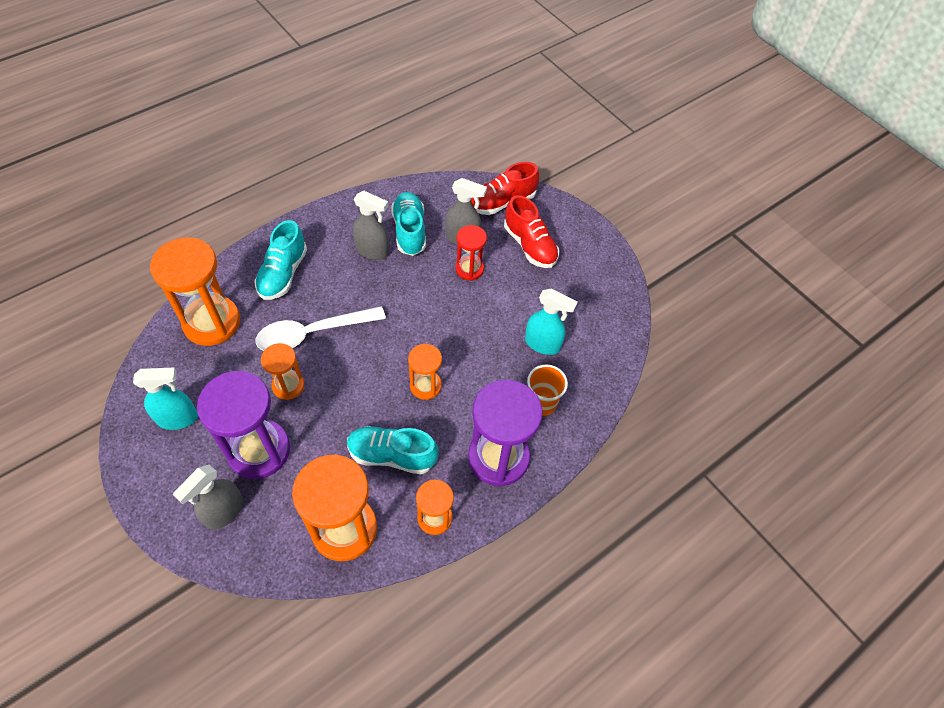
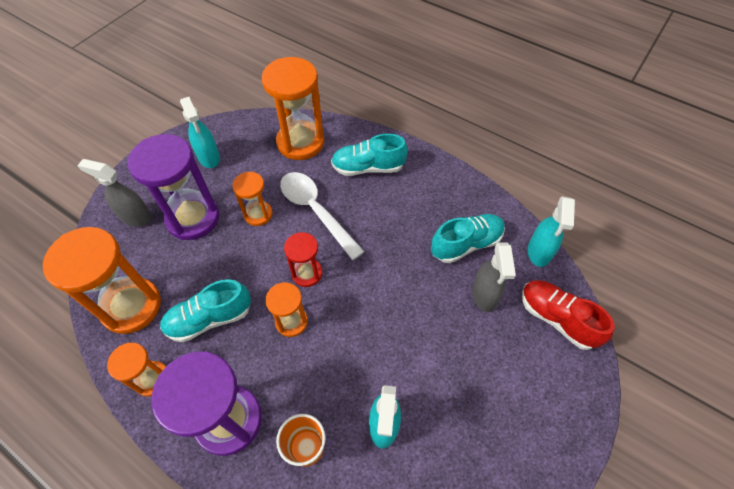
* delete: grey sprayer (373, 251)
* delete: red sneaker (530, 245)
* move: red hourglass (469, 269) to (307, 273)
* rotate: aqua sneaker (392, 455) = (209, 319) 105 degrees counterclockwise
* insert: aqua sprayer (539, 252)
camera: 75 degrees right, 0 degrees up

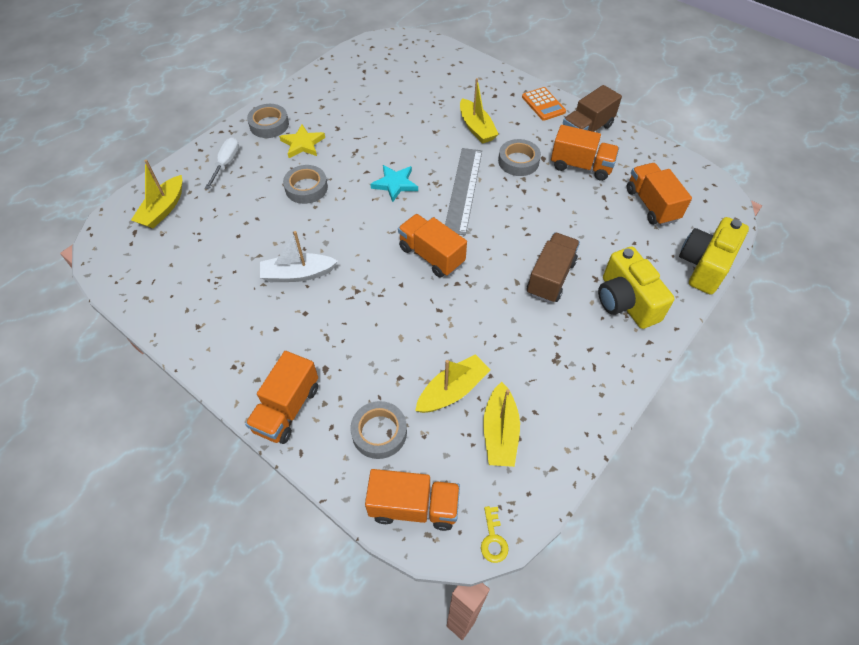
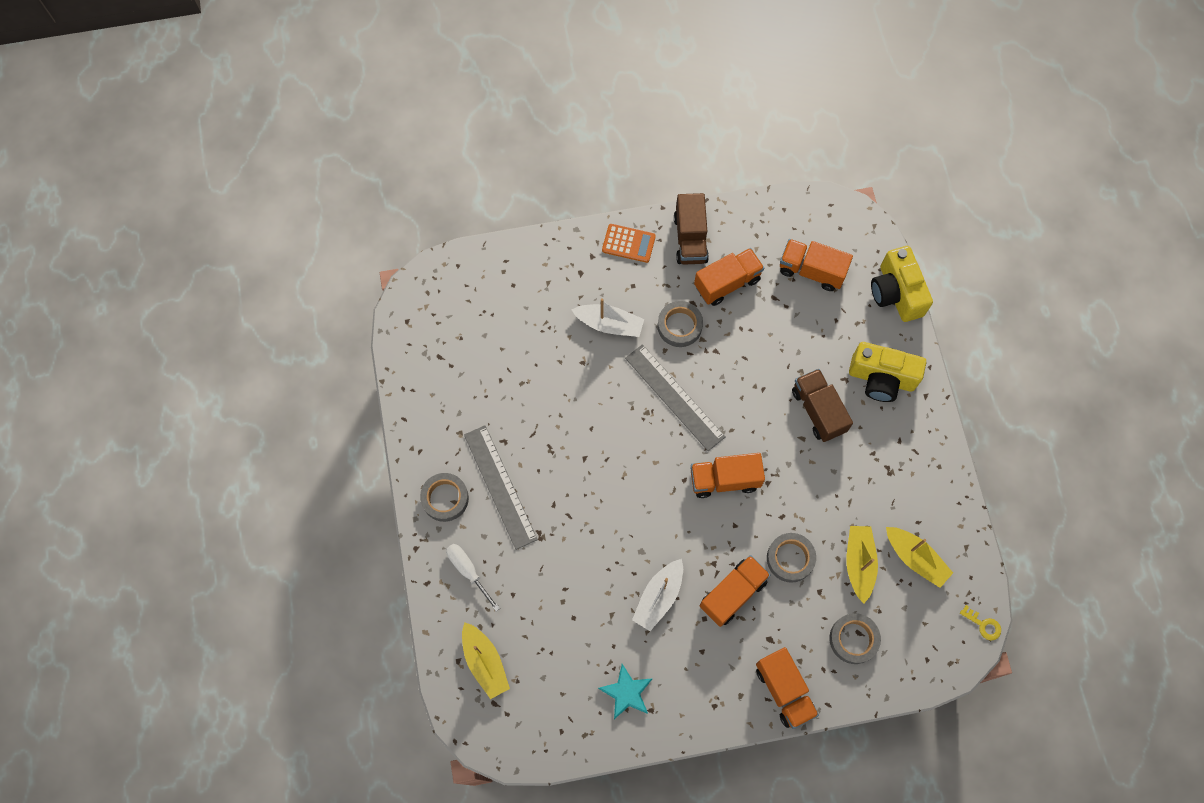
* recolor: golden boat (476, 128) to pure white boat (609, 324)
* replace: golden five-pointed star (303, 144) to grey straightedge (500, 486)
* move: grey sticky tape (306, 188) to (790, 558)
* move: aqua five-pointed star (395, 184) to (626, 692)
* move: bright orange toy truck (414, 506) to (733, 593)
camera: 50 degrees left, 15 degrees up

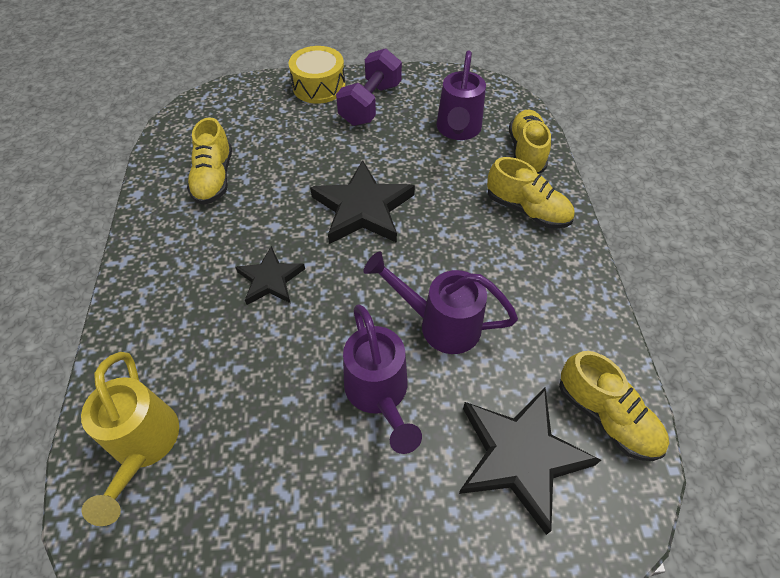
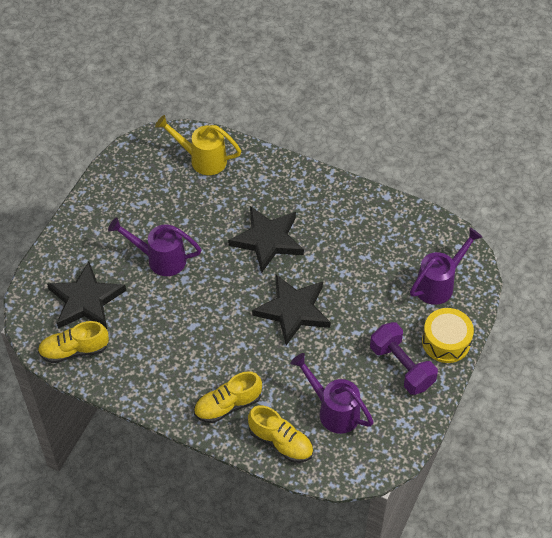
* delete: golden sneaker (214, 178)
* resize: jet-black five-pointed star (270, 279) = (267, 240) x1.68
* move: royal purple watering pot (440, 324) to (439, 284)
camera: 120 degrees right, 0 degrees up

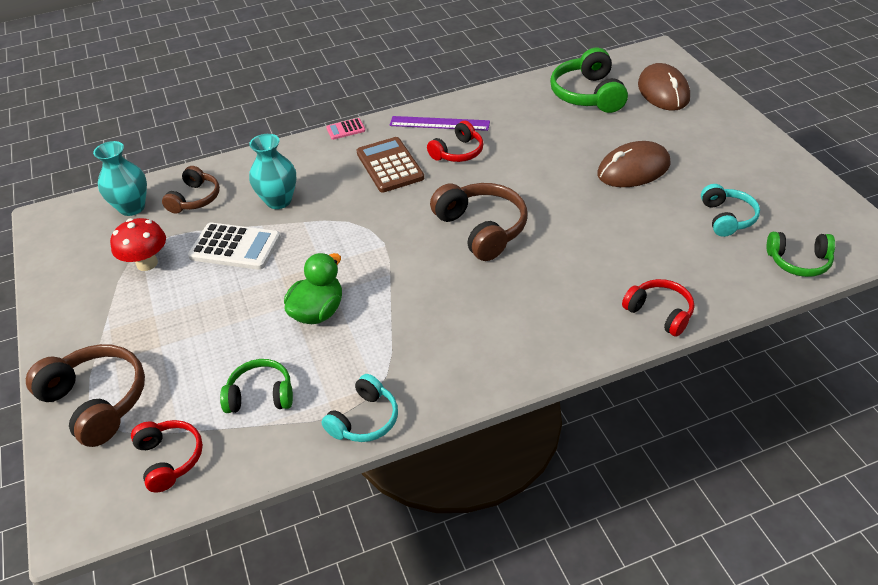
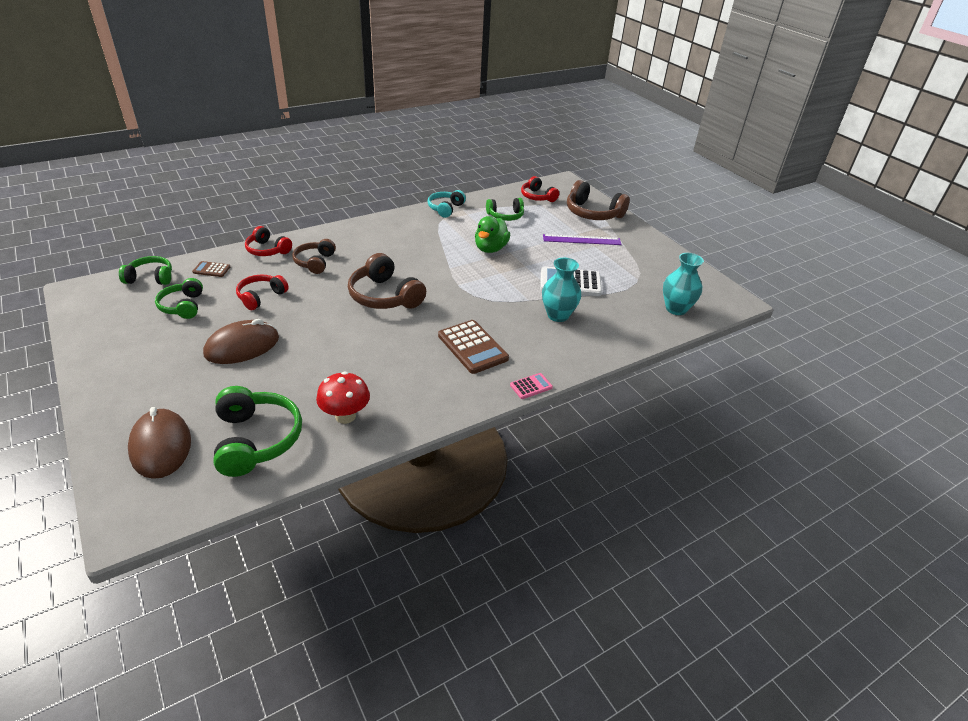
* move: royal purple straightedge (439, 123) to (581, 240)
* move: red headset (458, 152) to (261, 297)
* move: brown headset (195, 199) to (315, 262)
* recolor: aqua headset (727, 218) to green headset (183, 306)
* move: red mushroom (147, 263) to (345, 416)
* insert: brown adding machine (211, 269)
camera: 165 degrees right, 5 degrees down

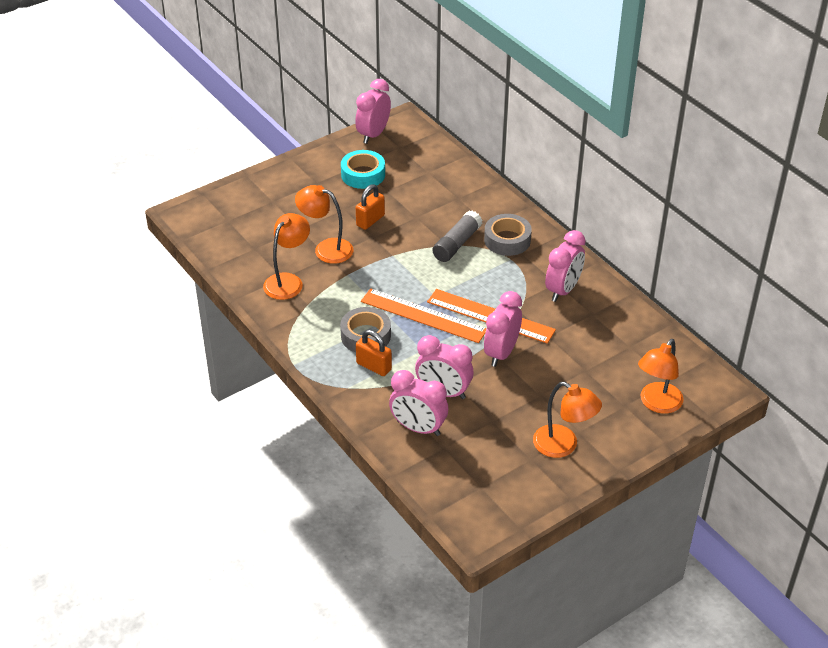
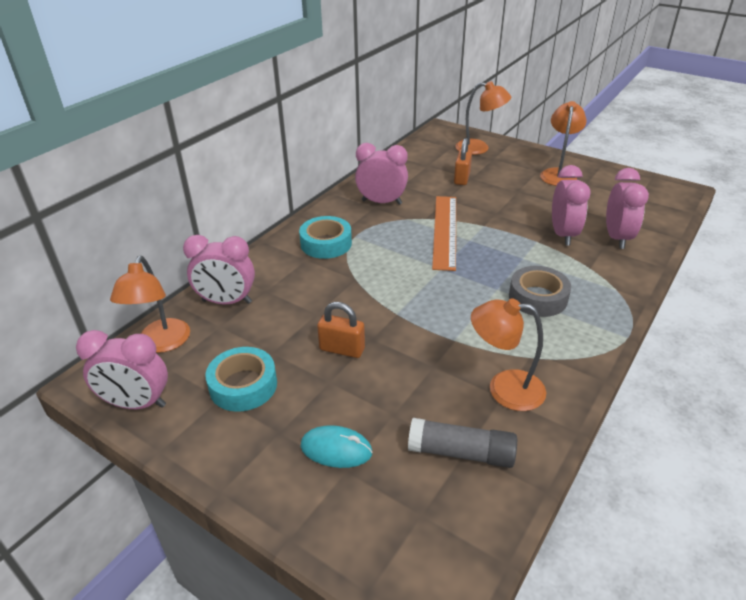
* move: bright orange desk lamp (326, 249) to (161, 343)
* move: grey glue (457, 244) to (461, 452)
* recolor: grey sticky tape (507, 240) to aqua sticky tape (326, 243)
* delete: bright orange straightedge (423, 315)
* move: rose-pink alarm clock (501, 353) to (227, 302)
* move: bright orange lock (374, 366) to (462, 178)
* insert: aqua mouse (336, 449)
camera: 110 degrees left, 5 degrees down

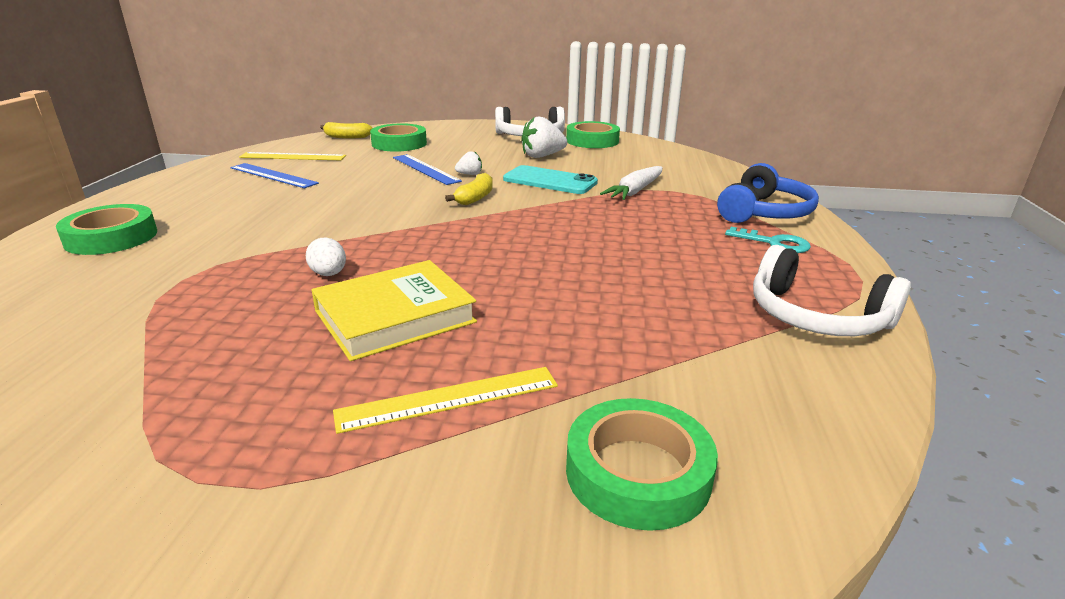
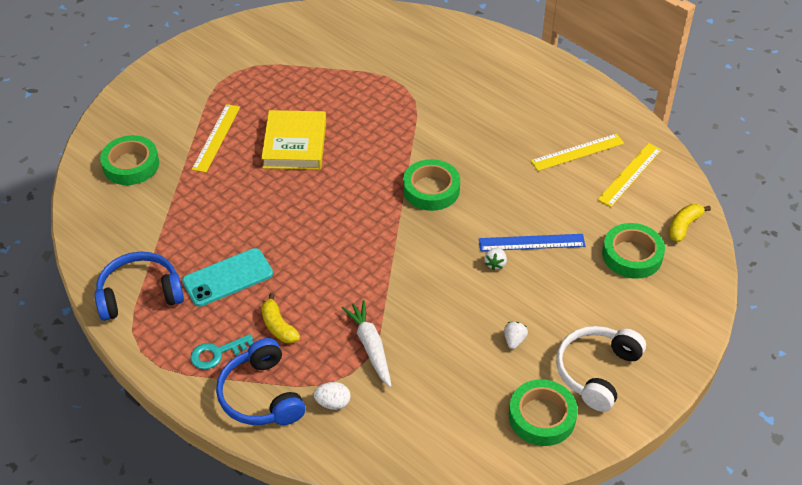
* resize: pure white toy strawberry (542, 156) = (514, 340) x0.54
* recolor: royal blue straightedge (273, 175) to golden straightedge (577, 152)
* move: aqua phone (550, 181) to (228, 278)
* move: golden banana fruit (475, 198) to (278, 326)
* move: green sticky tape (111, 237) to (431, 189)
* move: pure white egg (329, 274) to (333, 403)
* recolor: pure white headset (816, 316) to royal blue headset (139, 294)
camera: 125 degrees right, 20 degrees up

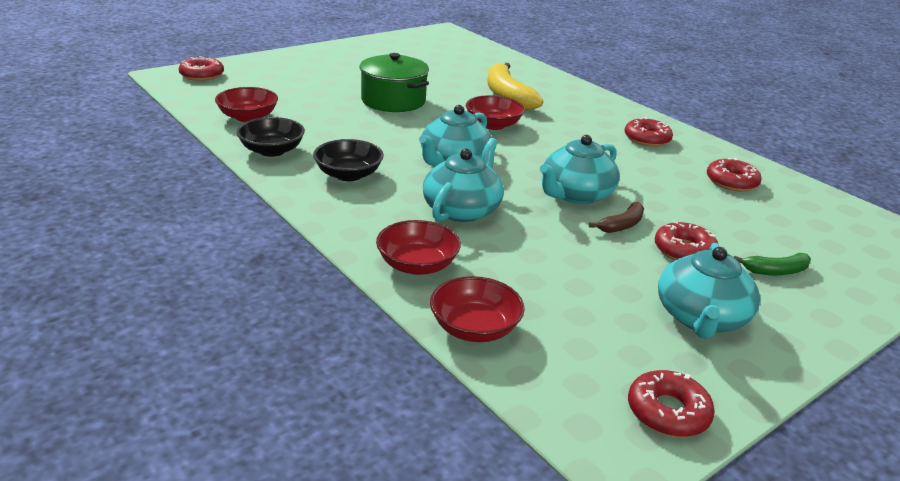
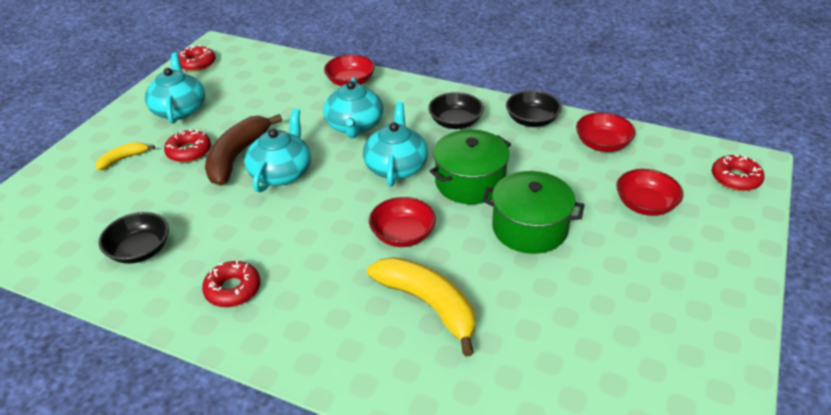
* replace: red doughnut (731, 182) to jet-black bowl (140, 250)
* resize: brown banana fruit (622, 225) = (237, 156) x1.98
* recolor: green banana fruit (775, 271) to golden banana fruit (123, 159)
* move: red bowl (474, 328) to (645, 205)
* insert: green stockpot (470, 182)
camera: 155 degrees right, 10 degrees up

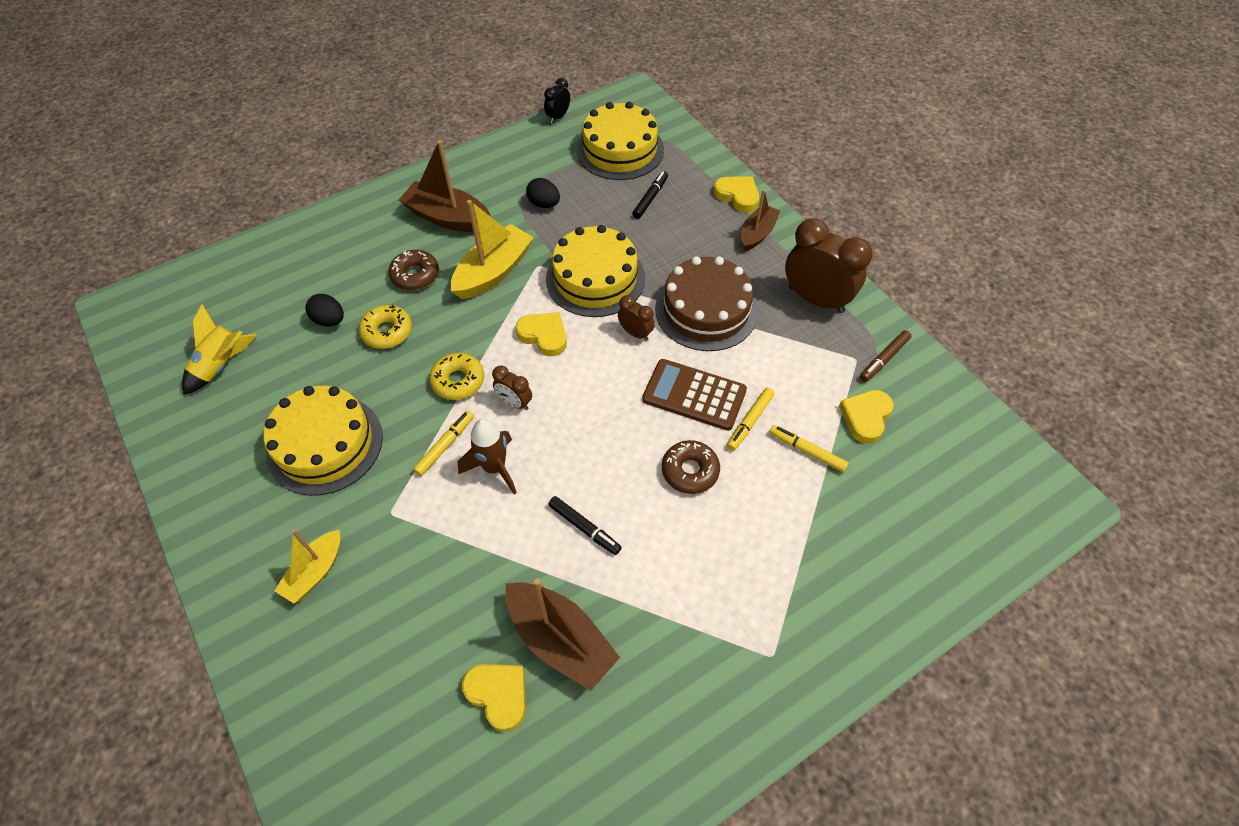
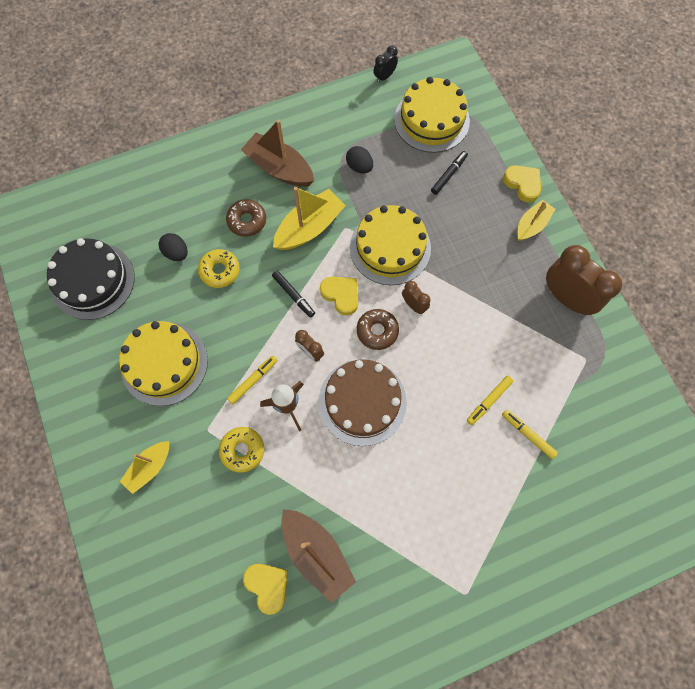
* recolor: brown boat (757, 233) to golden boat (531, 225)
* move: brown gateau (706, 310) to (362, 402)
* replace: golden toy rocket (222, 366) to jet-black gateau (93, 281)
* delete: brown marker (884, 359)
* move: golden doughnut (458, 381) to (242, 450)
* delete: brown adding machine (694, 395)
* delete: golden heart (865, 417)
* move: brown doughnut (690, 471) to (377, 331)
* move: jet-black marker (584, 527) to (293, 295)
camera: 10 degrees right, 15 degrees up

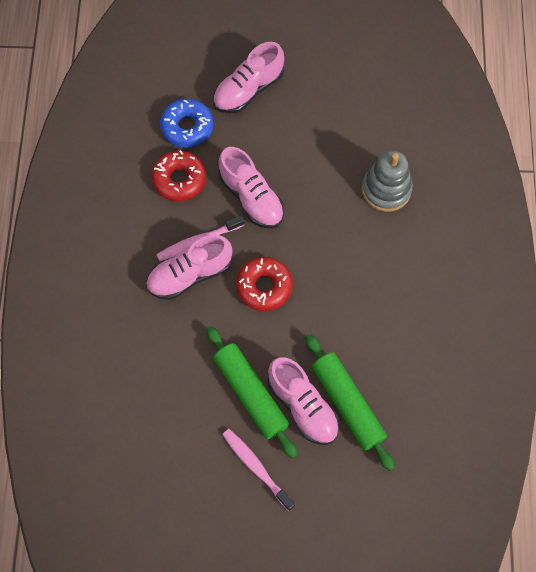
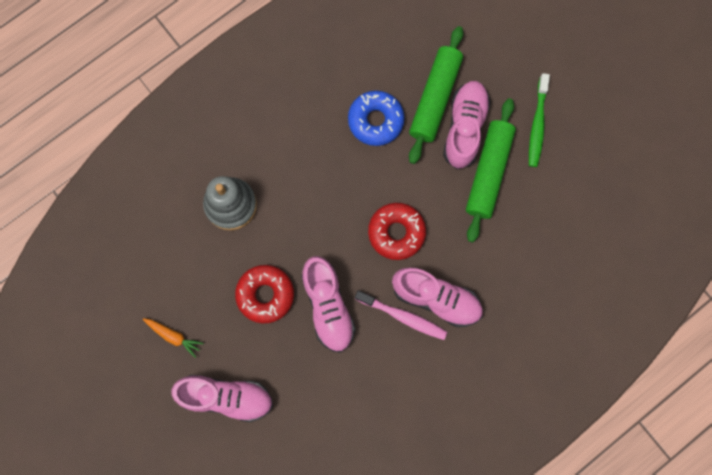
* move: royal blue doughnut (187, 127) to (375, 120)
* rotate: rose-pink sneaker (251, 197) = (328, 307) 150 degrees clockwise
* move: red doughnut (179, 179) to (265, 295)
* recolor: rose-pink toothbrush (256, 467) to green toothbrush (537, 125)
* insert: bright orange root vegetable (173, 336)
camera: 130 degrees left, 10 degrees up

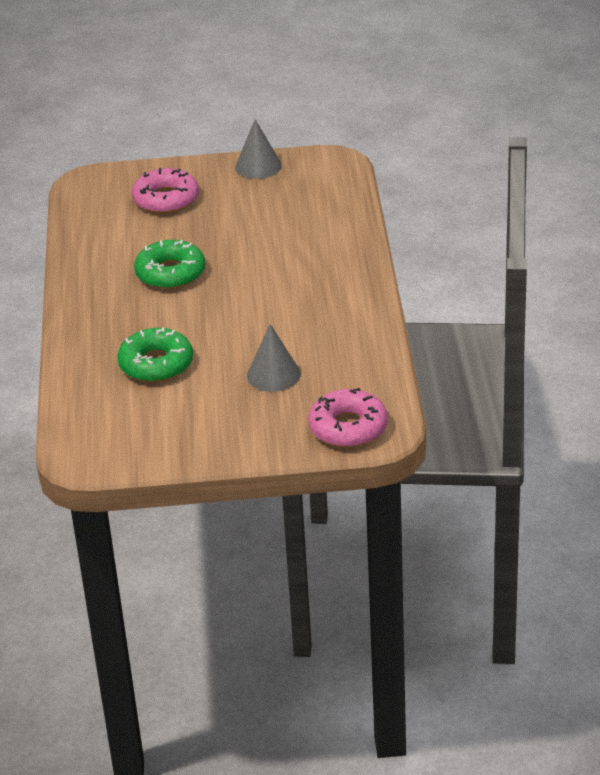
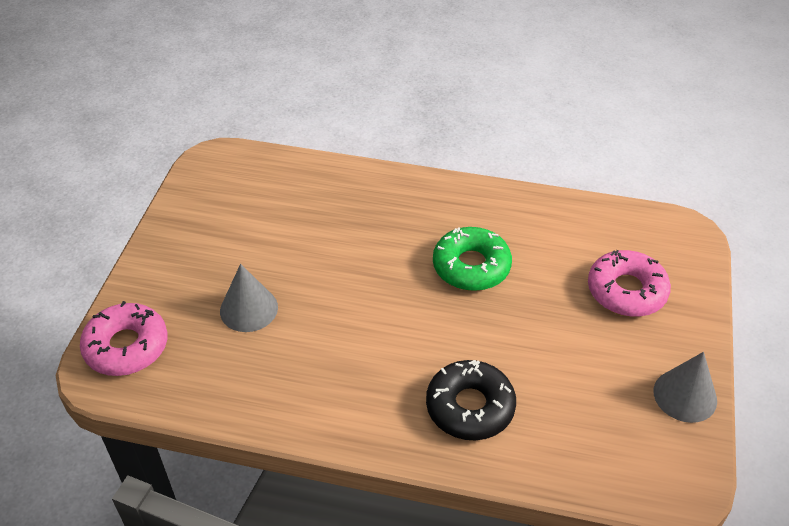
* delete: green doughnut (156, 364)
* insert: jet-black doughnut (470, 407)
camera: 105 degrees right, 10 degrees up

